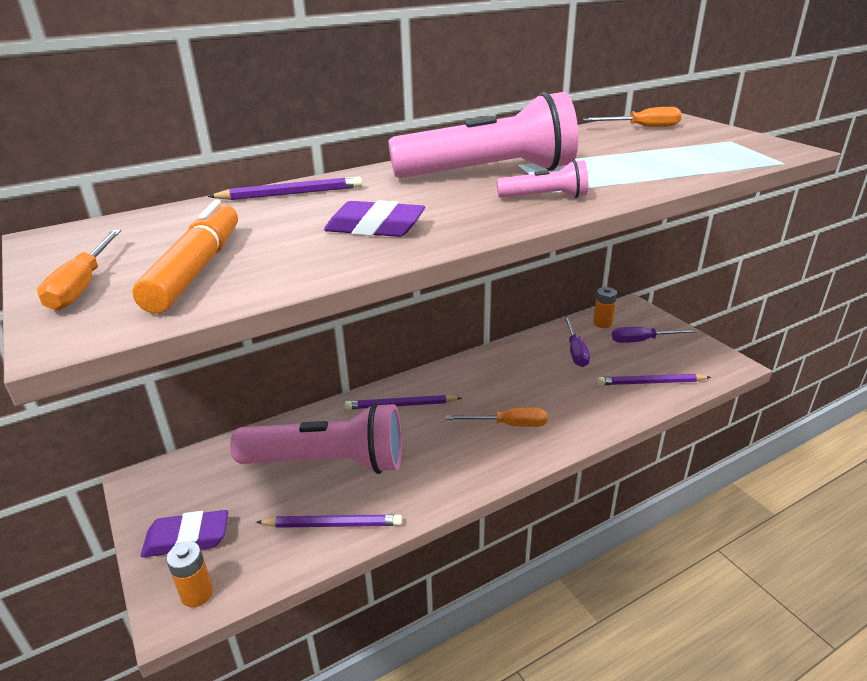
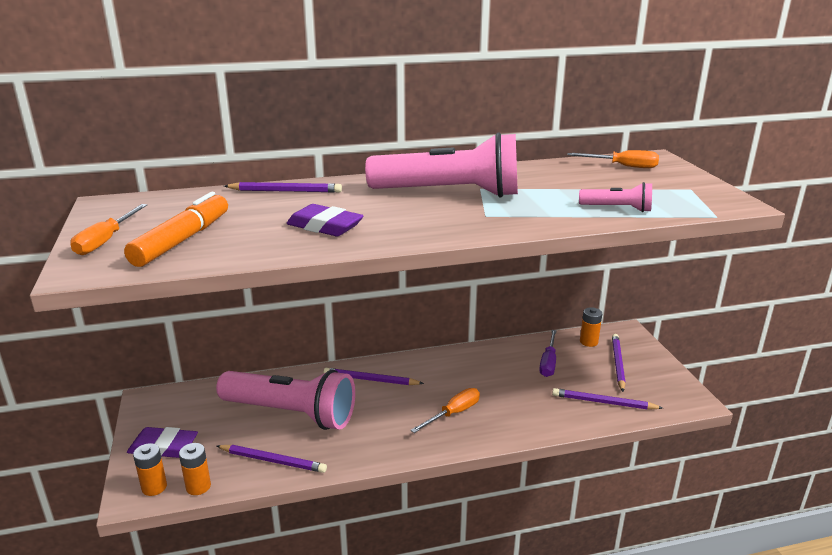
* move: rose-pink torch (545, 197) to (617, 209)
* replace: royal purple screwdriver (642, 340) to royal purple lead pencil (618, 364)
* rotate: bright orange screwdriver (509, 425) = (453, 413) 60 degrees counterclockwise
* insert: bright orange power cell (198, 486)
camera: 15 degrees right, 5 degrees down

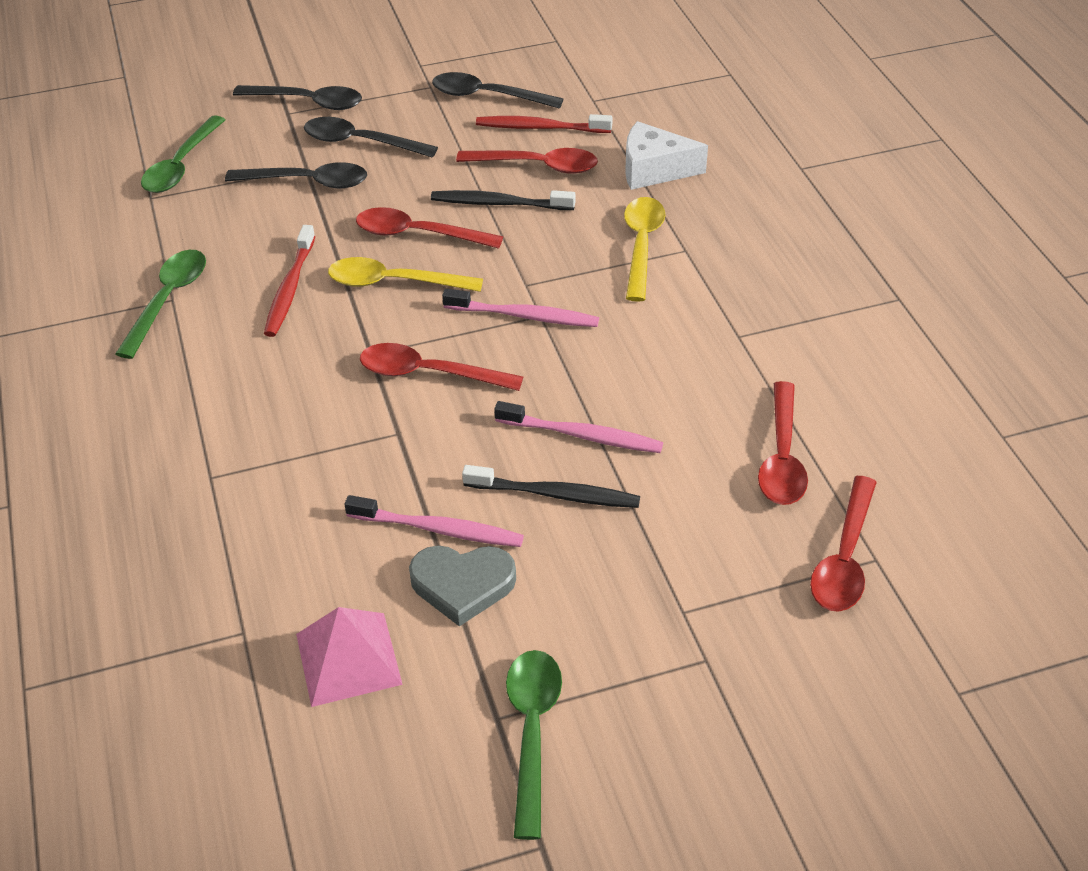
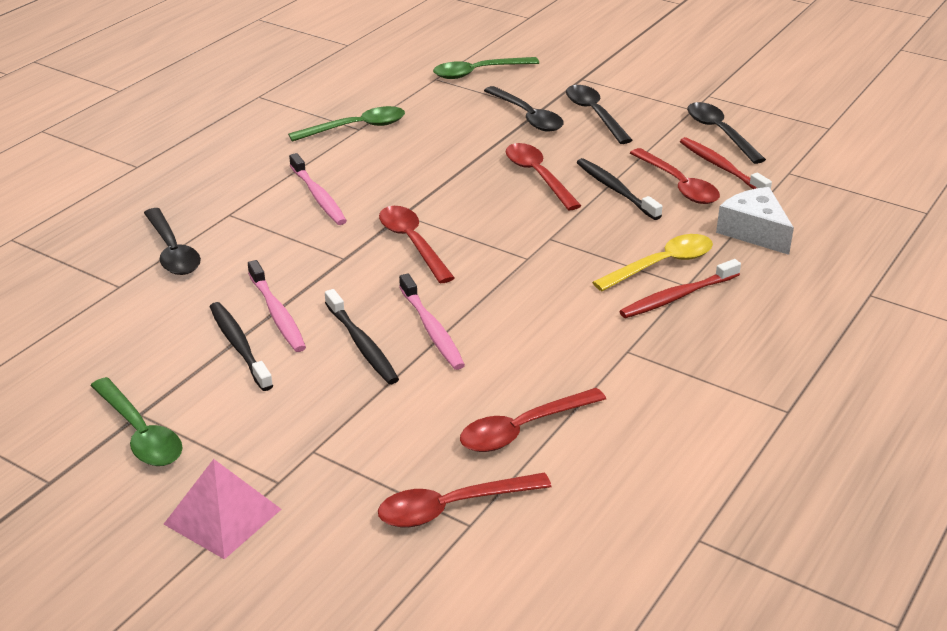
* move: jet-black teaspoon (308, 102) to (172, 251)
* move: red toothbrush (290, 289) to (677, 296)
* delete: golden teaspoon (394, 283)
* move: rose-pink toothbrush (524, 316) to (318, 196)
* replace: grey heart (462, 585) to jet-black toothbrush (239, 346)
* move: rose-pink solid pyramid (348, 658) to (223, 516)
* rotate: green teaspoon (532, 732) = (140, 433) 90 degrees clockwise
camera: 50 degrees right, 10 degrees down

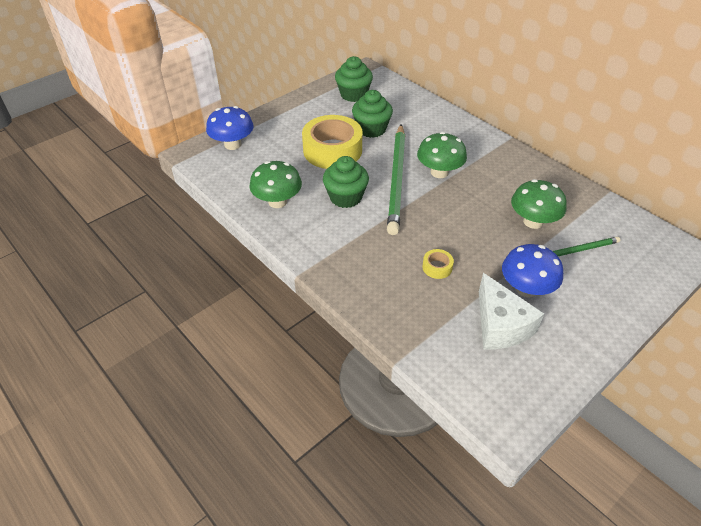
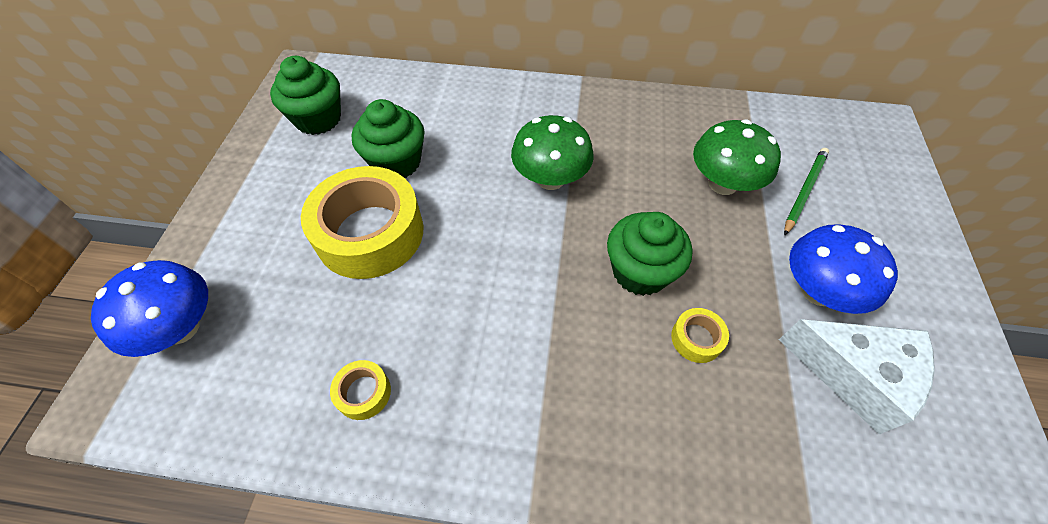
* delete: green lead pencil (397, 180)
* move: green muffin (345, 197) to (640, 271)
* replace: green mushroom (277, 201) to golden sticky tape (363, 393)
camera: 40 degrees left, 10 degrees up

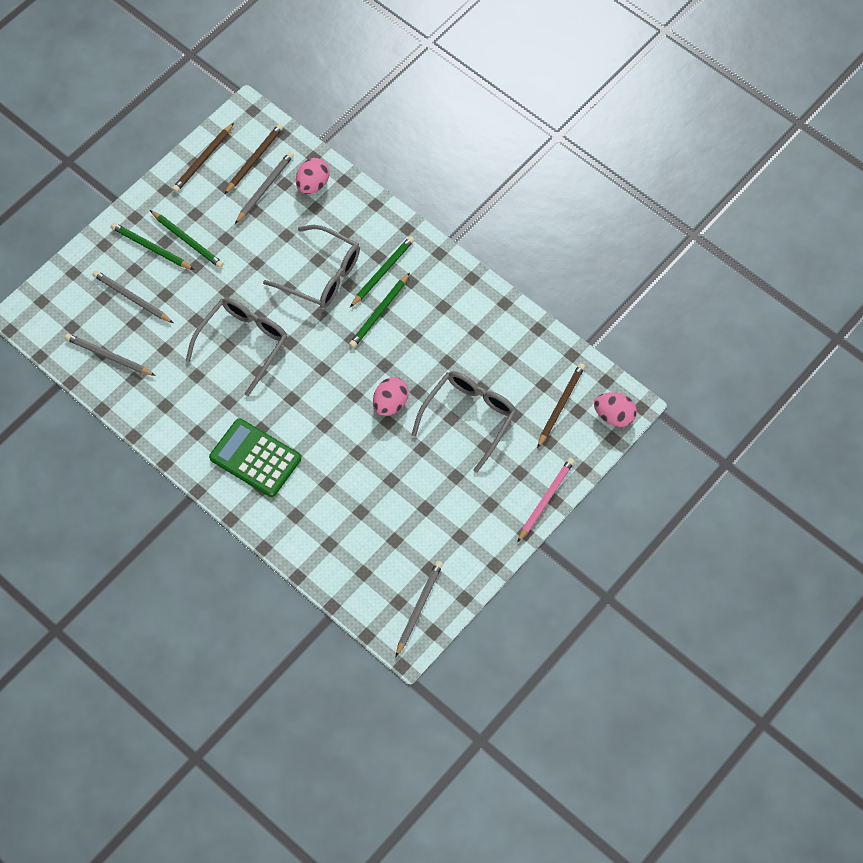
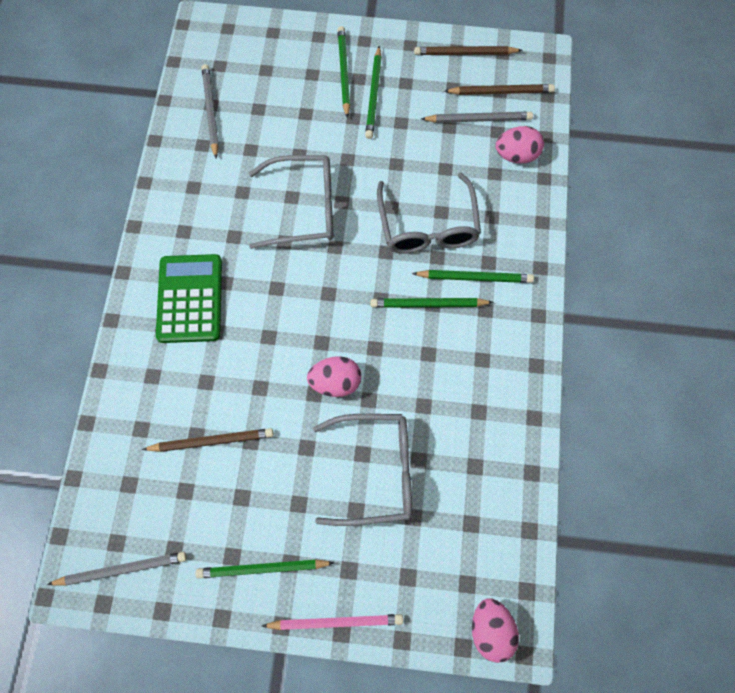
* delete: grey lead pencil (132, 298)
* move: brown lead pencil (560, 405) to (211, 441)
* insert: green lead pencil (262, 568)
camera: 55 degrees right, 5 degrees up

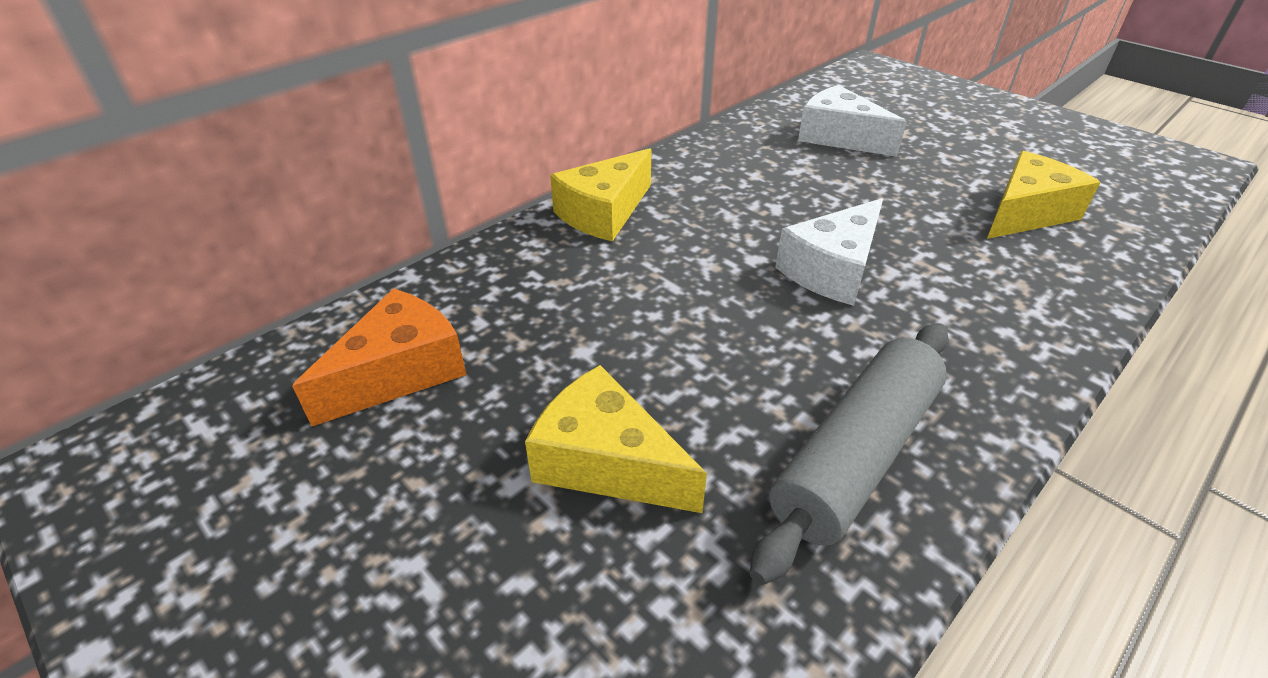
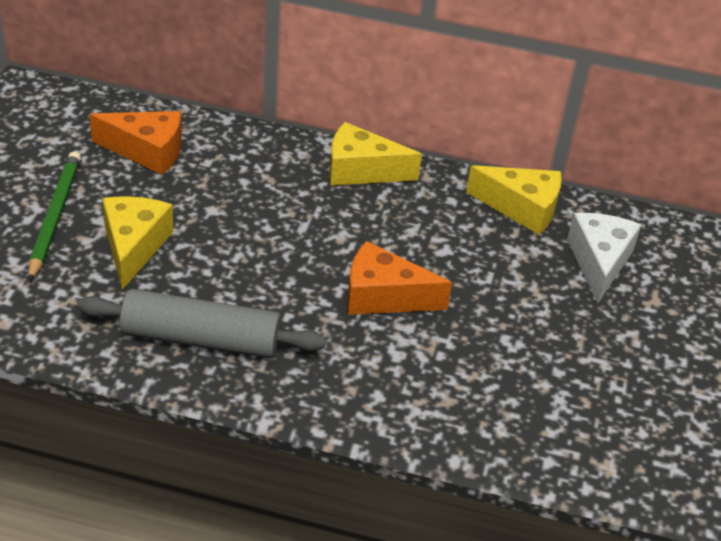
* move: golden cheese wedge (1026, 213) to (522, 208)
* recolor: pure white cheese wedge (832, 270) to bright orange cheese wedge (383, 296)
* insert: green lead pencil (55, 216)
camera: 55 degrees right, 0 degrees up

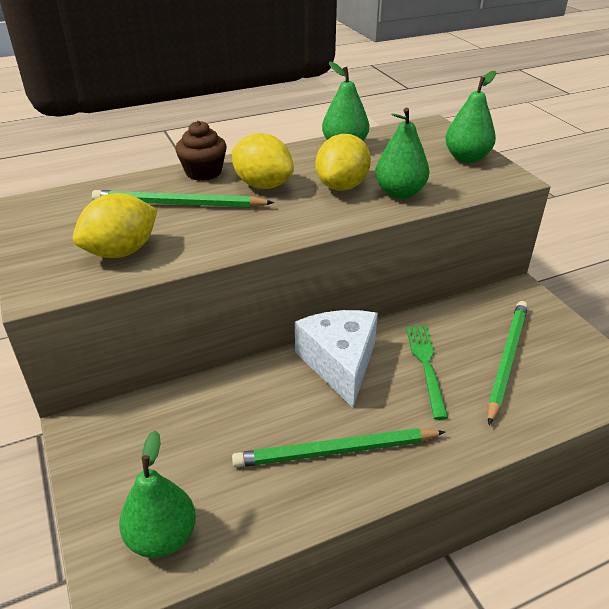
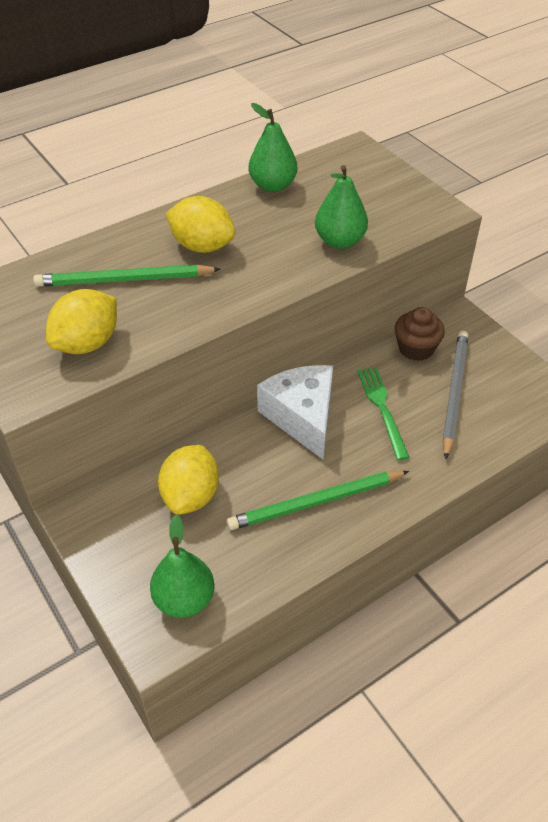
* delete: green toy pear (466, 158)
* move: brown muffin (203, 172) to (416, 348)
* move: golden toy lemon (342, 186) to (191, 496)
* recolor: green lead pencil (506, 359) to grey lead pencil (454, 393)
camera: 10 degrees left, 10 degrees up

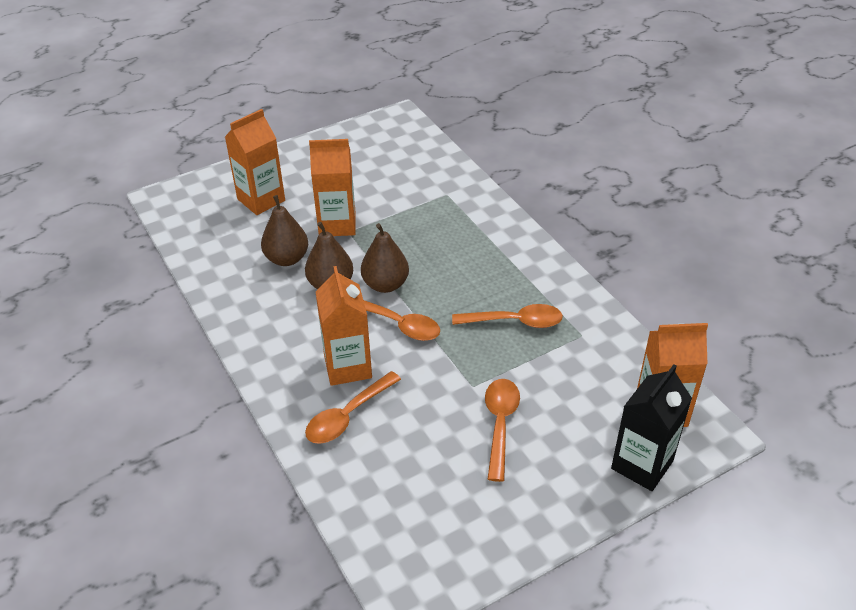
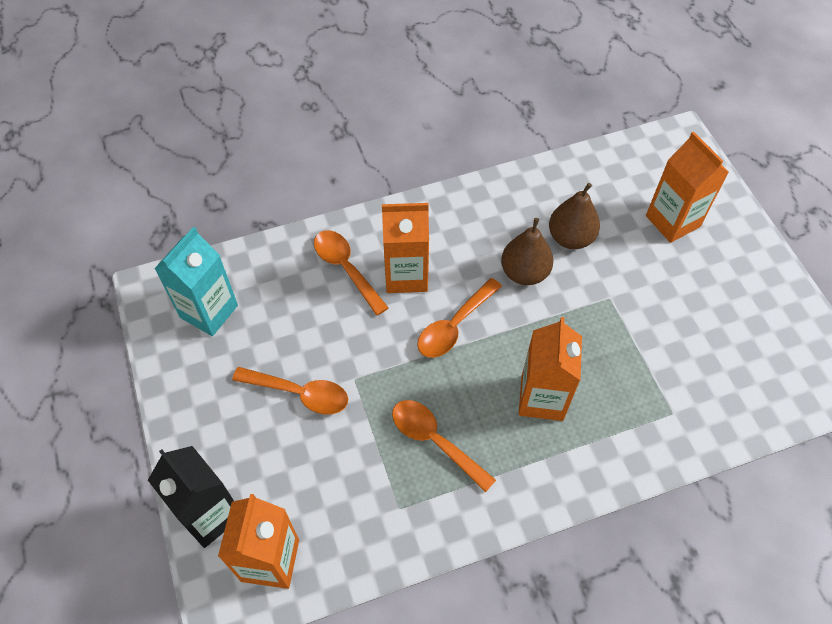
* move: bright orange milk carton (337, 224) to (542, 398)
* delete: brown toy pear (385, 284)
* rotate: bright orange teaspoon (515, 322) = (435, 441) 120 degrees clockwise
* insert: aqua milk carton (209, 311)
camera: 100 degrees right, 15 degrees up

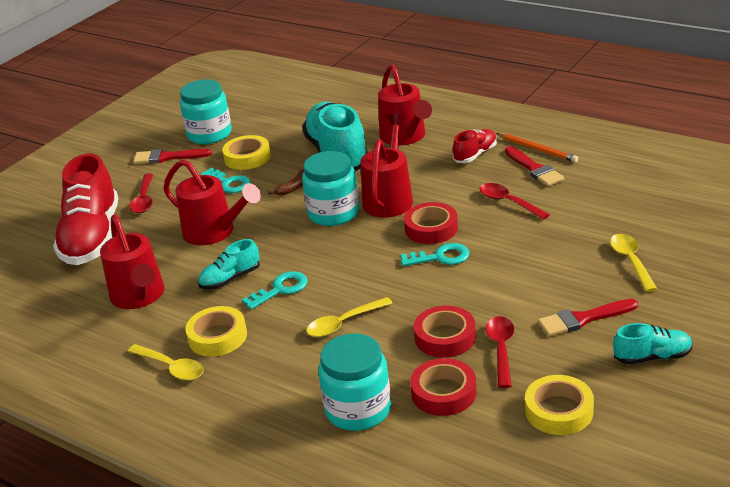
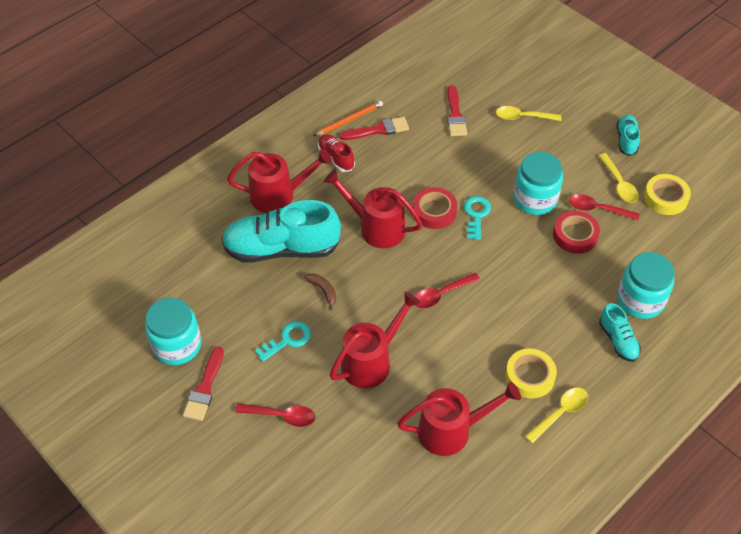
* delete: golden sticky tape (247, 157)
* move: aqua jam jar (333, 213) to (535, 199)
* delete: red sneaker (92, 238)
* move: red teaspoon (508, 202) to (441, 294)
* move: aqua sneaker (230, 279) to (618, 340)
* delete: aqua latchkey (280, 289)
* move: golden teaspoon (343, 323) to (619, 184)
* move: red paint brush (583, 319) to (455, 115)
* delete: red sticky tape (443, 393)
camera: 80 degrees left, 20 degrees up

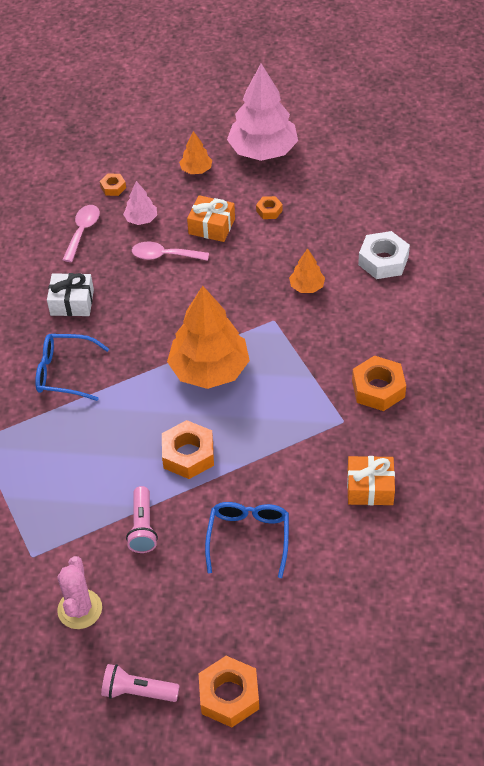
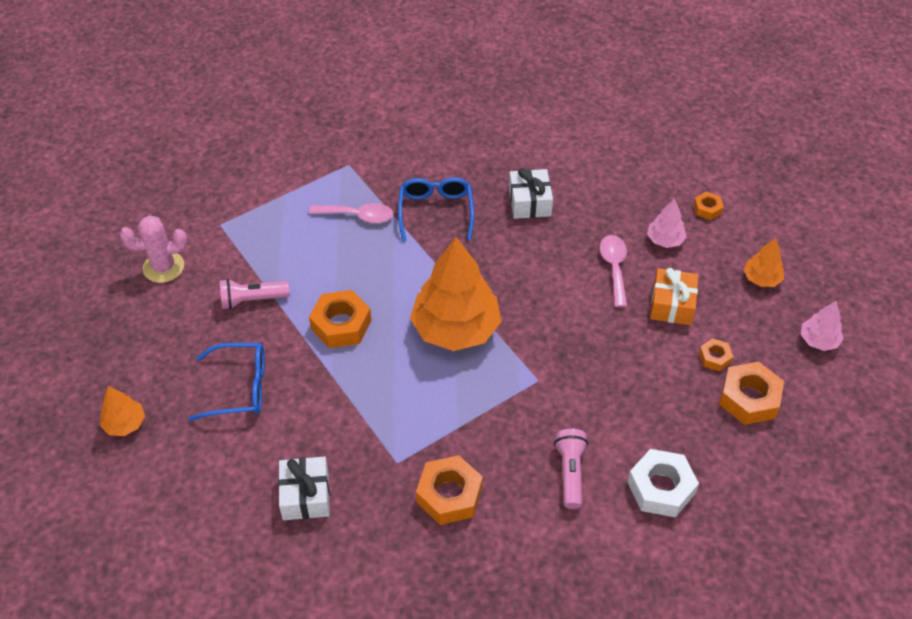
* resize: rose-pink fir tree (263, 151) = (818, 340) x0.46
* move: rose-pink teaspoon (82, 231) to (358, 216)
* move: bright orange fir tree (307, 286) to (125, 424)
* recolor: bright orange wrapped gift (370, 488) to pure white wrapped gift (305, 495)
* move: bright orange hex nut (229, 695) to (749, 398)
* move: rose-pink torch (138, 691) to (570, 472)
camera: 80 degrees right, 0 degrees up

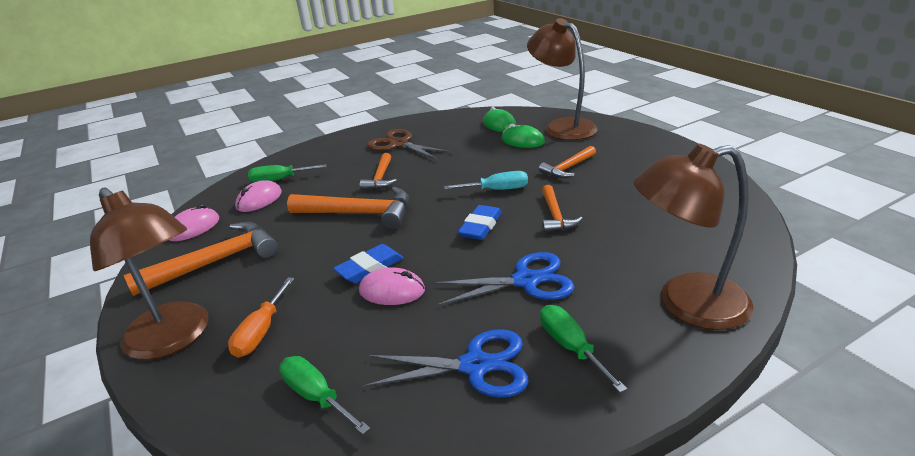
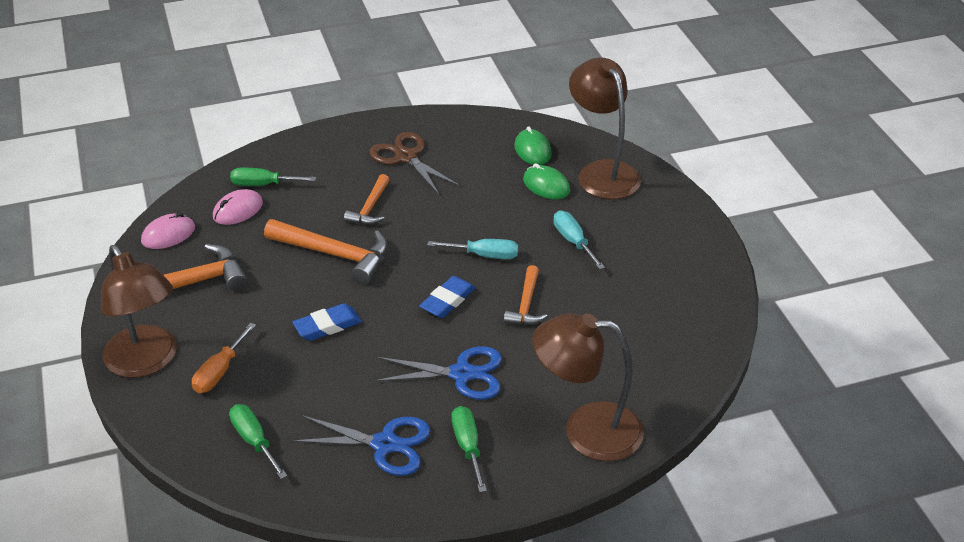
* replace: bright orange claw hammer (568, 168) to aqua screwdriver (573, 241)
* delete: rose-pink mouse (392, 291)
camera: 10 degrees right, 10 degrees up

